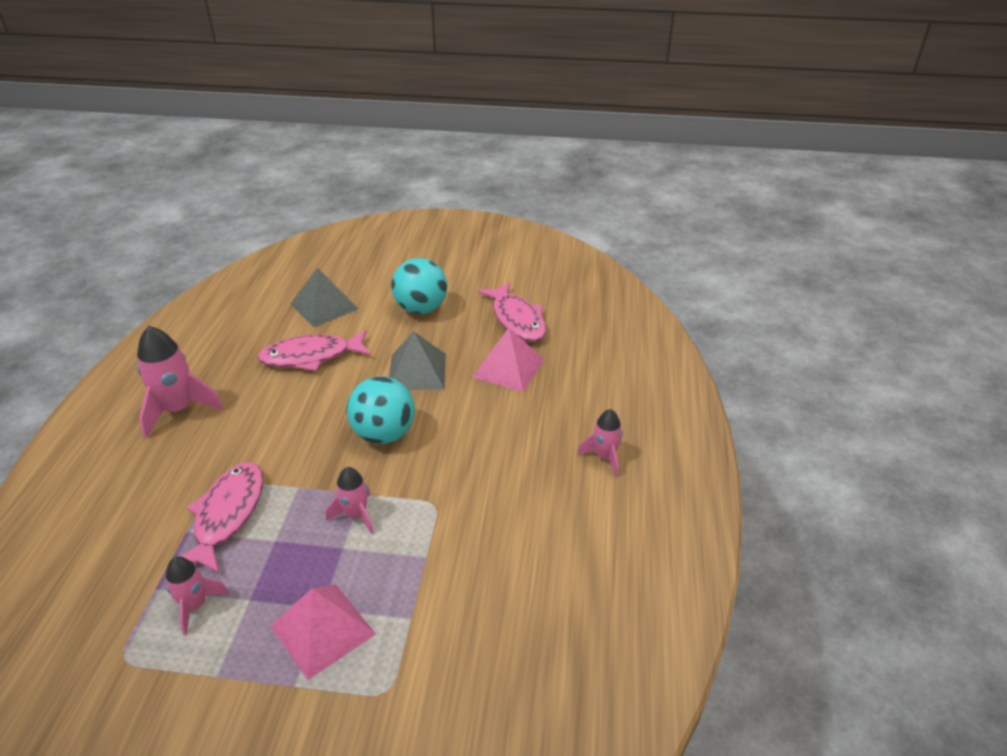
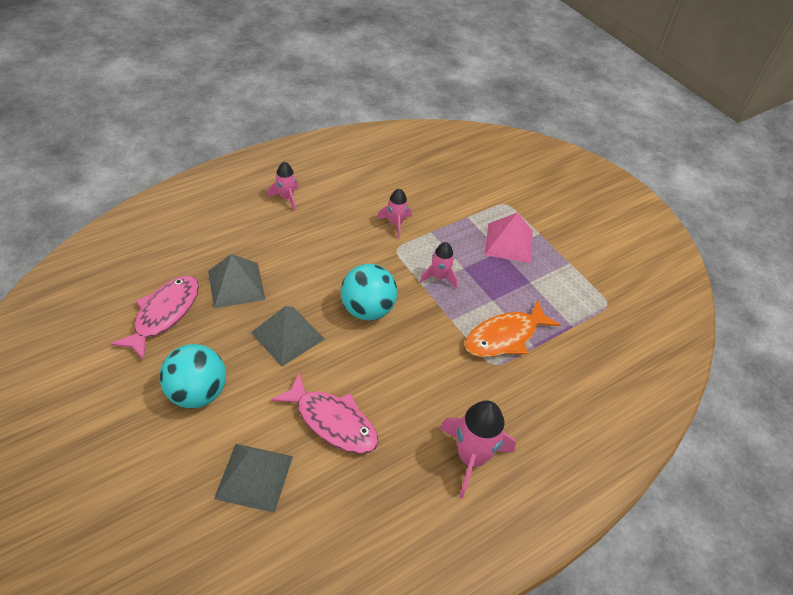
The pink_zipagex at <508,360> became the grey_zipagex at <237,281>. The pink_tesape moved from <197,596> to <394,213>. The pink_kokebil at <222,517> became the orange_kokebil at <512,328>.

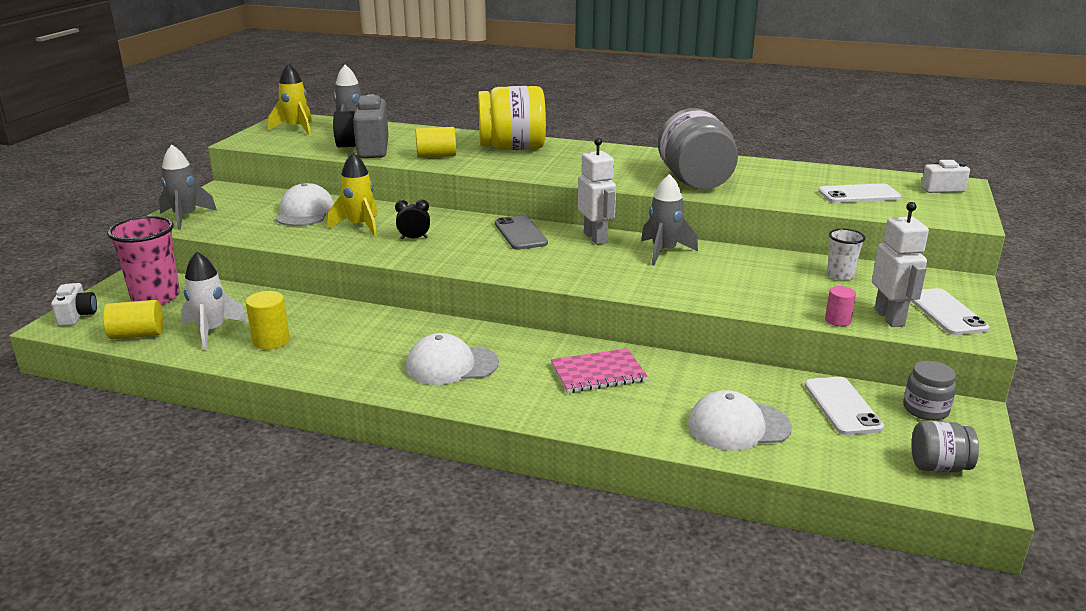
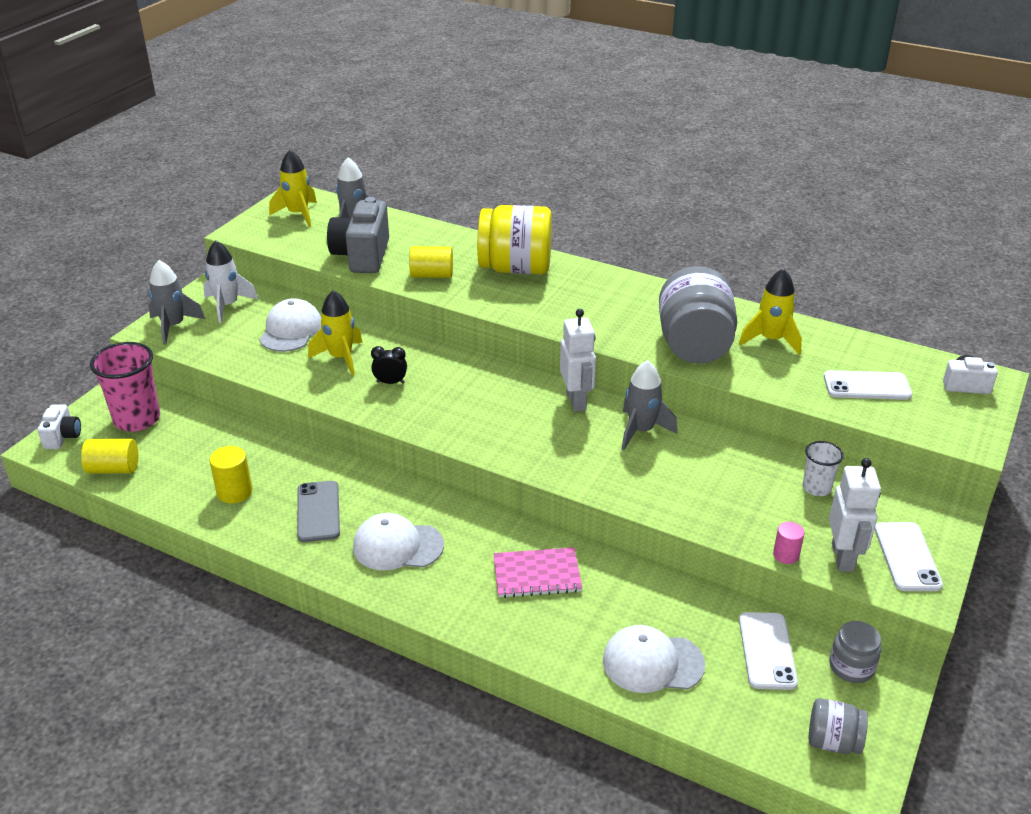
The white_tesape moved from <214,300> to <230,281>. The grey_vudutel moved from <521,233> to <318,511>. The yellow_tesape at <770,311> appeared.

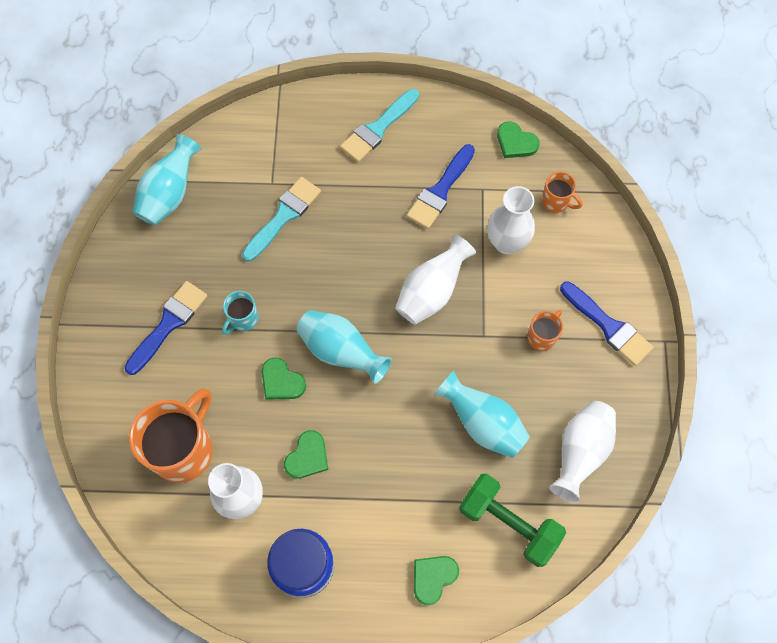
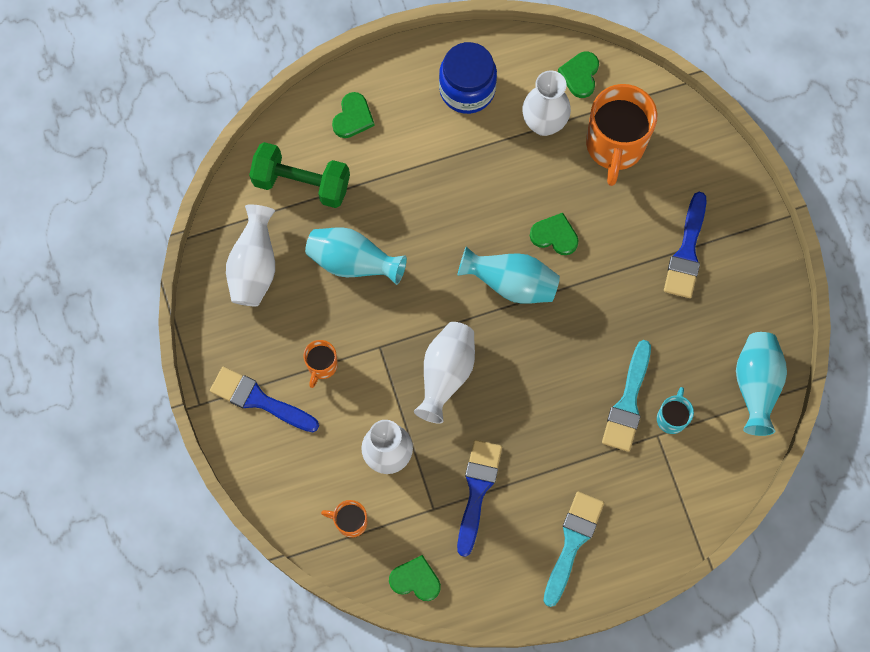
The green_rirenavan moved from <306,454> to <578,75>. The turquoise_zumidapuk moved from <240,313> to <675,410>.

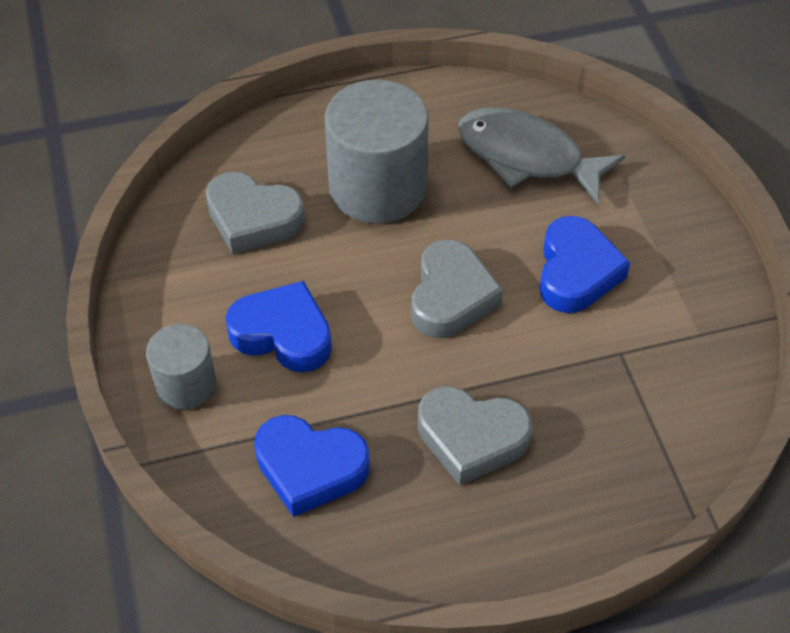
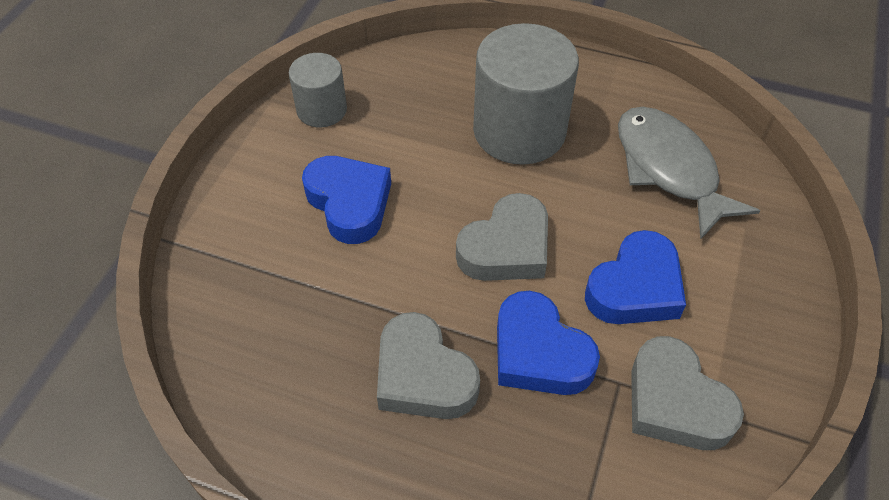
The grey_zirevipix moved from <181,366> to <318,90>. The blue_rirenavan moved from <312,466> to <548,343>. The grey_rirenavan moved from <255,213> to <687,393>.

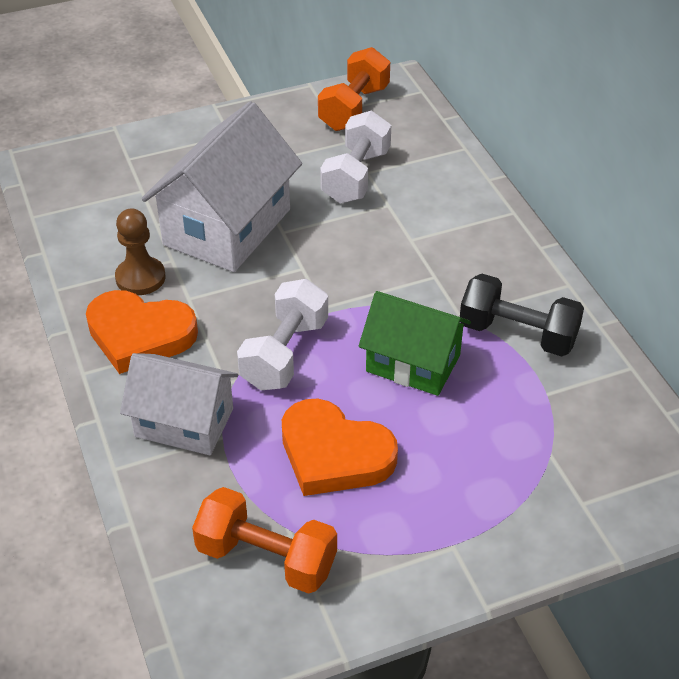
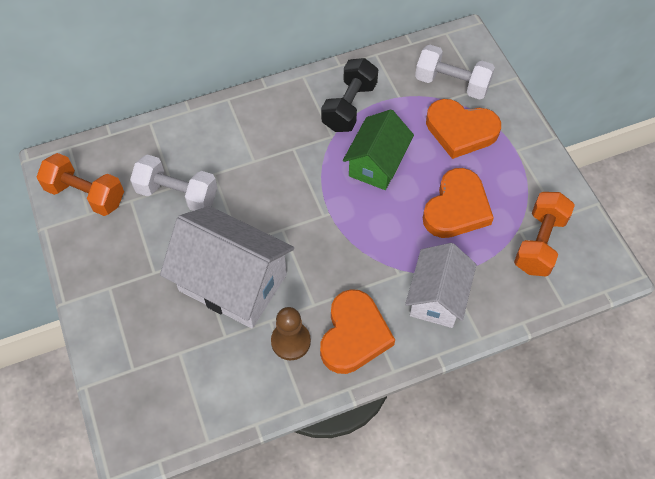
The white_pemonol moved from <282,334> to <455,72>. The orange_rirenavan at <463,129> appeared.

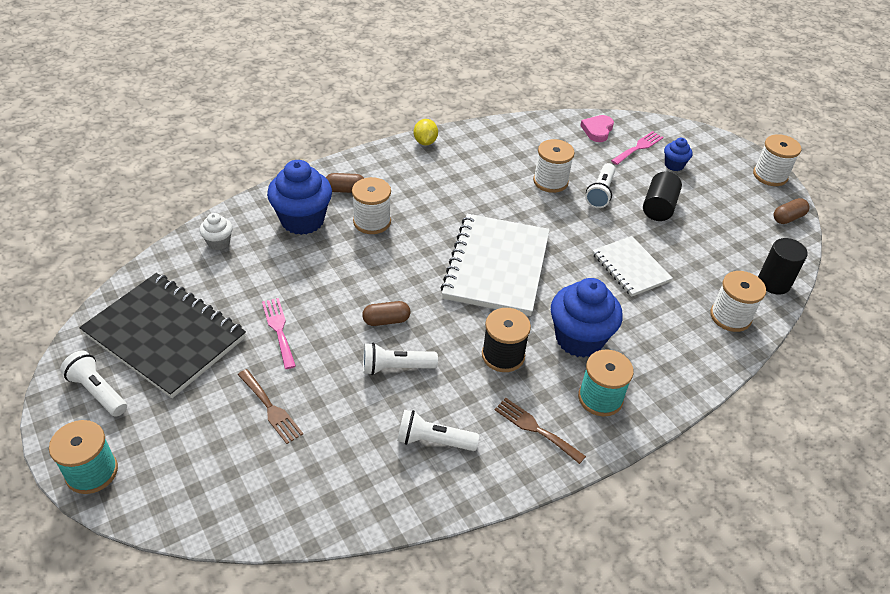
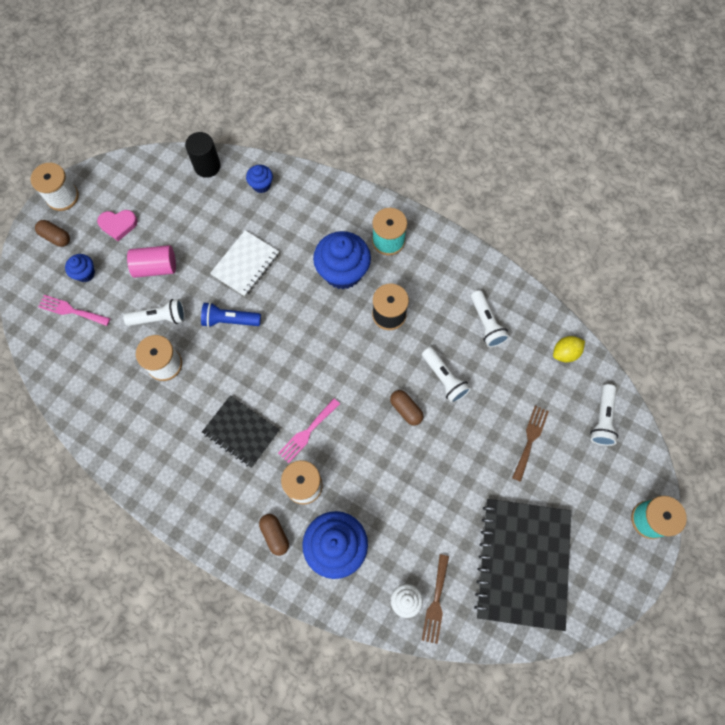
The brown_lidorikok moved from <791,211> to <52,233>. The pink_rirenavan moved from <597,128> to <117,225>. The black_zirevipix at <662,196> became the pink_zirevipix at <151,261>. The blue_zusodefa at <231,314> appeared. The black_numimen at <241,431> appeared. The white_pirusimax at <738,301> was replaced by the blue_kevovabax at <259,179>. The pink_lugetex moved from <279,333> to <309,430>. The brown_lugetex moved from <540,431> to <435,599>. The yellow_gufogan moved from <426,132> to <569,349>. The white_zusodefa moved from <93,384> to <604,415>. The white_numimen at <495,265> disappeared.

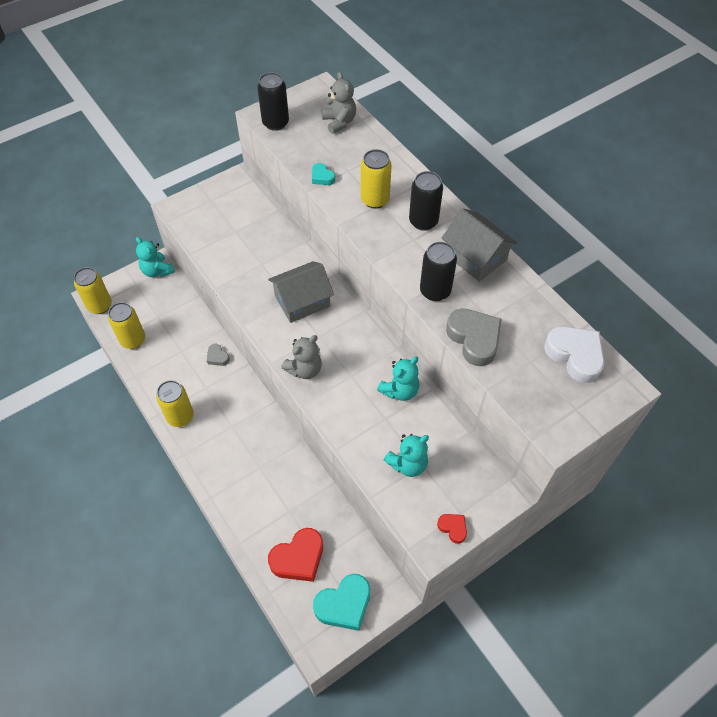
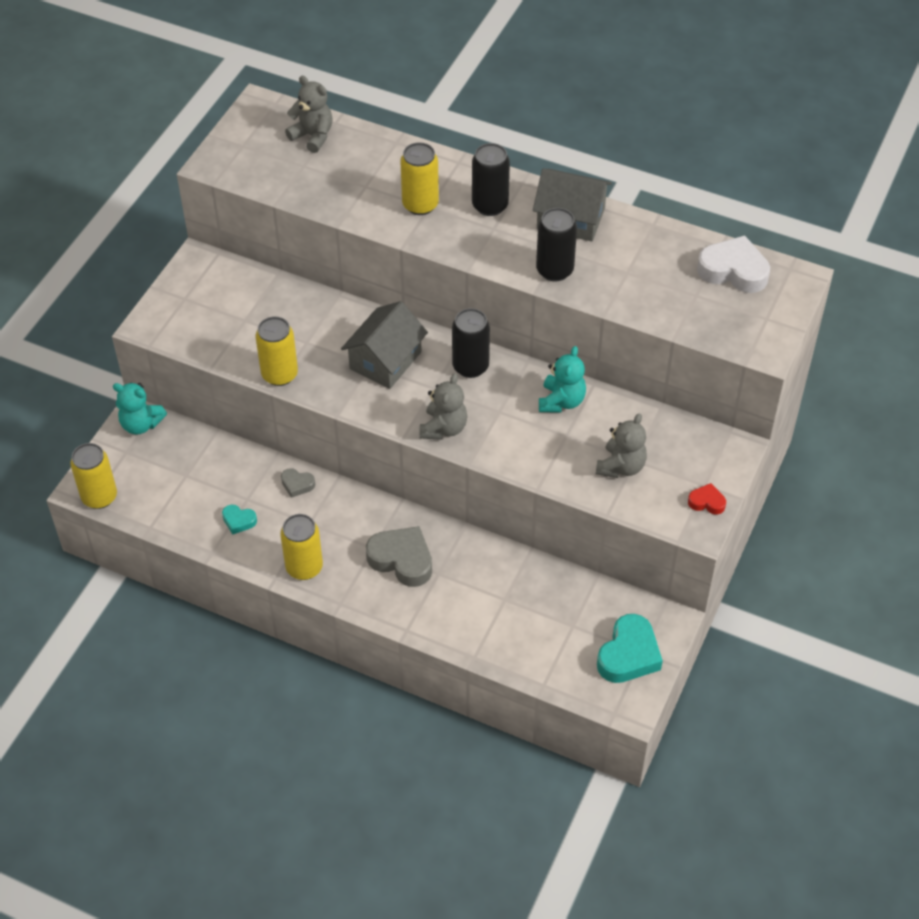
The turquoise_rirenavan moved from <323,174> to <239,520>. The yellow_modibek moved from <126,325> to <277,351>. The grey_rirenavan moved from <474,337> to <399,556>. The black_modibek moved from <273,101> to <471,343>. The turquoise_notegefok at <406,455> became the grey_notegefok at <621,446>. The red_rirenavan at <295,555> disappeared.

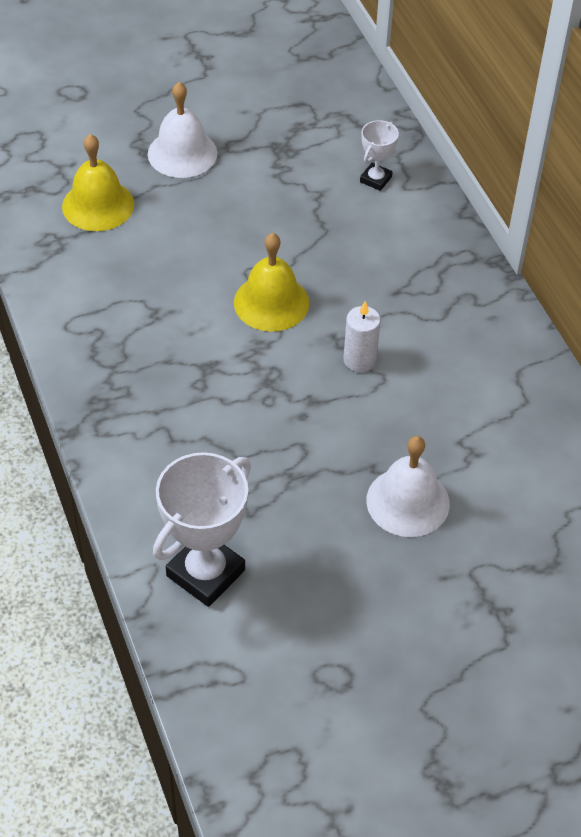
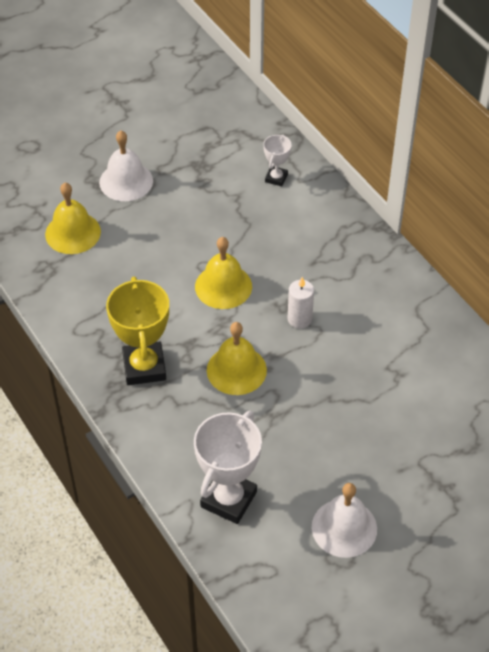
The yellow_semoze at <137,331> appeared. The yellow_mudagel at <237,358> appeared. The white_mudagel moved from <408,486> to <344,520>.

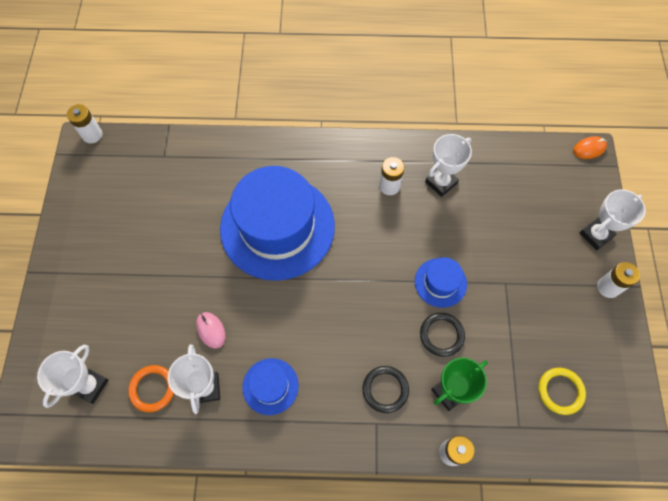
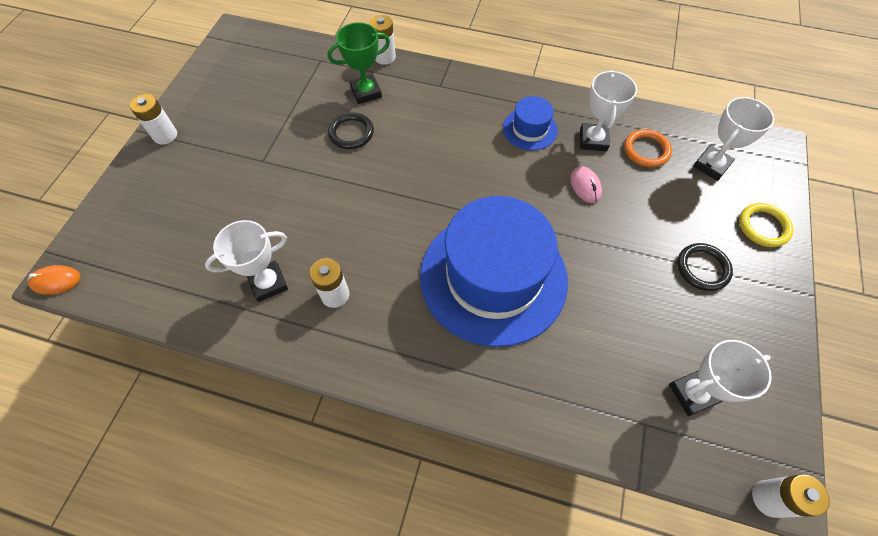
The white_semoze moved from <612,219> to <720,378>. The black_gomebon moved from <386,389> to <705,267>. The yellow_gomebon moved from <562,391> to <766,225>. The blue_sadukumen at <441,282> disappeared.

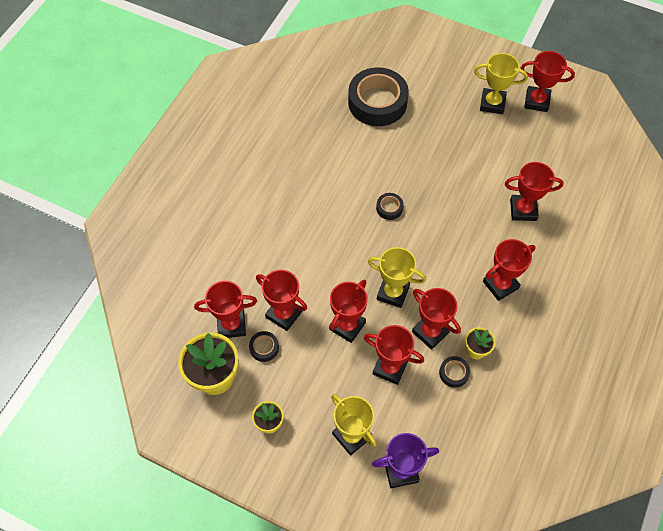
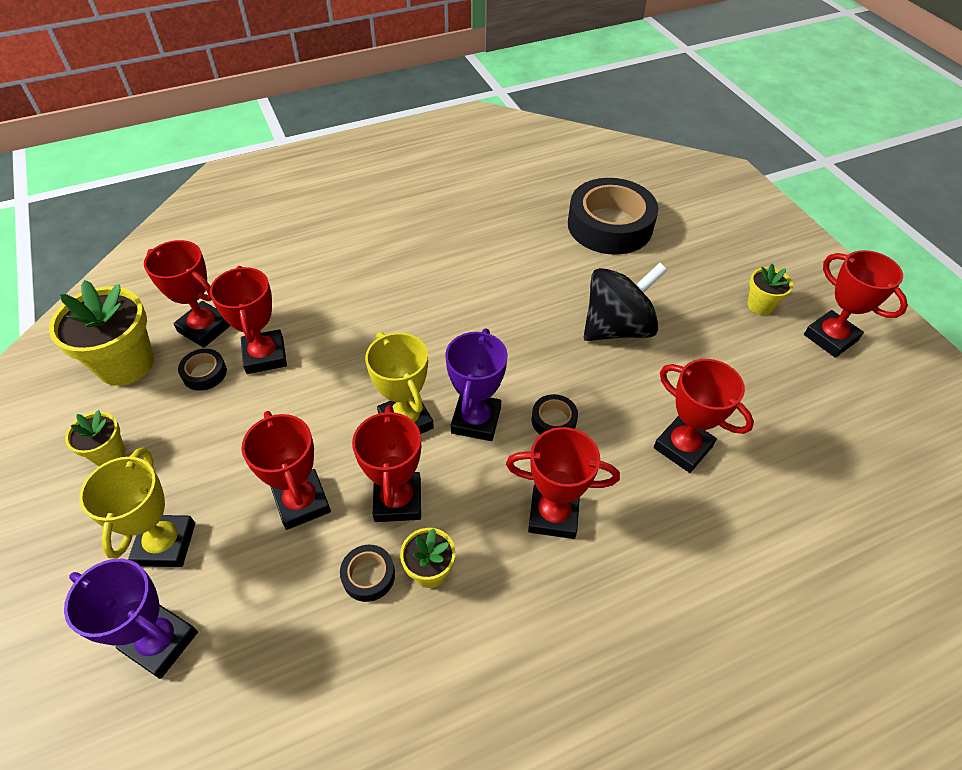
The purple_semoze at <476,384> appeared. The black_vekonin moved from <389,206> to <554,414>. The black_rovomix at <626,302> appeared. The yellow_semoze at <501,83> was replaced by the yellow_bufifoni at <770,289>. The red_semoze at <348,311> disappeared.

